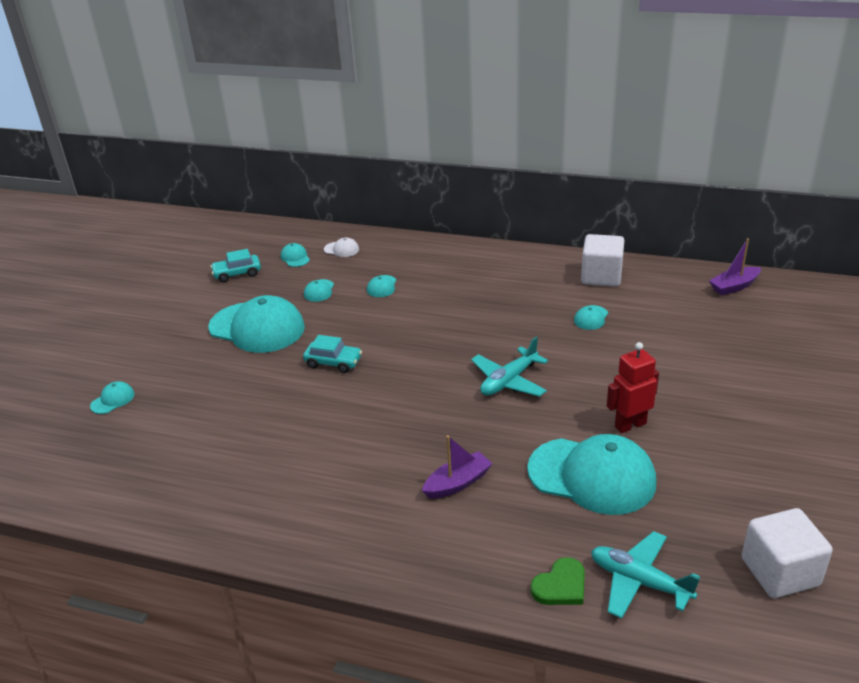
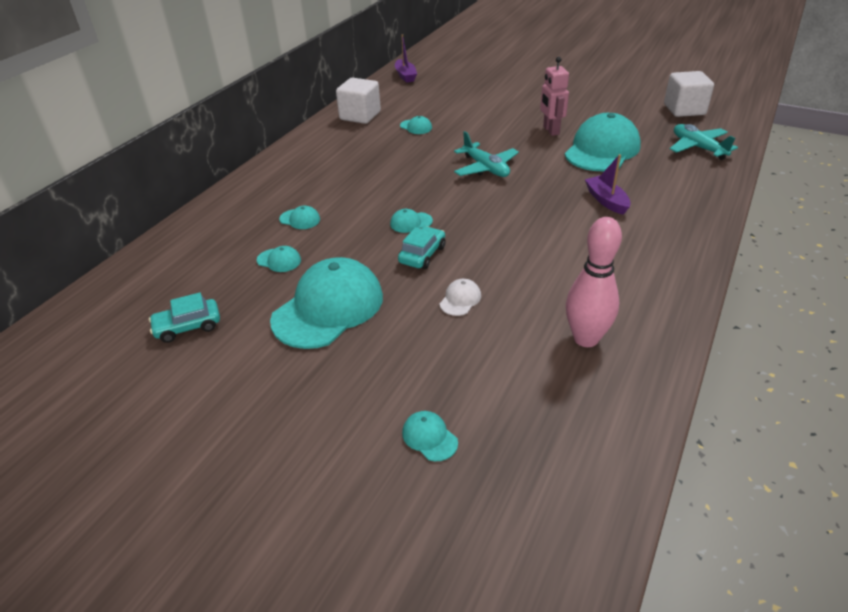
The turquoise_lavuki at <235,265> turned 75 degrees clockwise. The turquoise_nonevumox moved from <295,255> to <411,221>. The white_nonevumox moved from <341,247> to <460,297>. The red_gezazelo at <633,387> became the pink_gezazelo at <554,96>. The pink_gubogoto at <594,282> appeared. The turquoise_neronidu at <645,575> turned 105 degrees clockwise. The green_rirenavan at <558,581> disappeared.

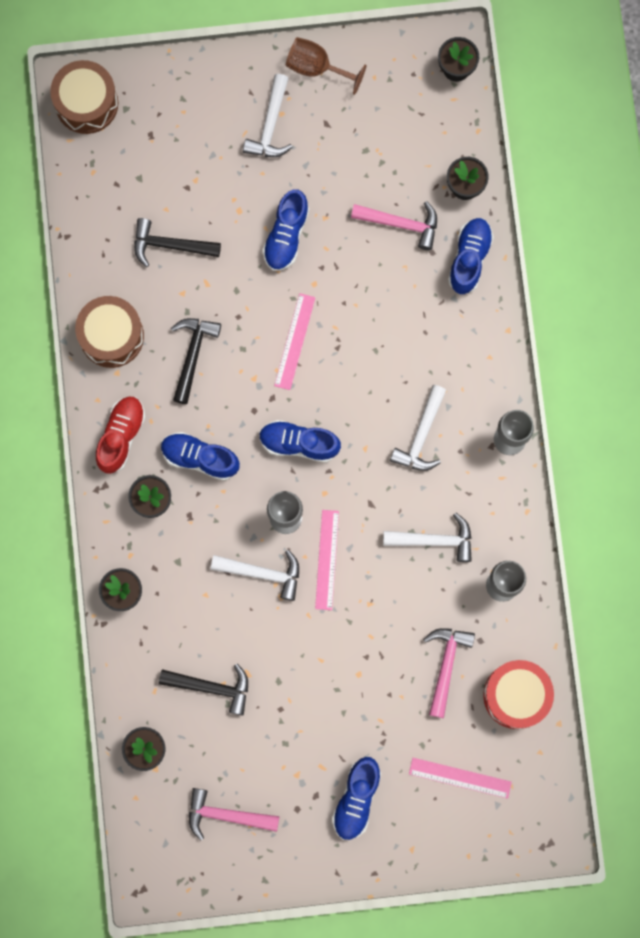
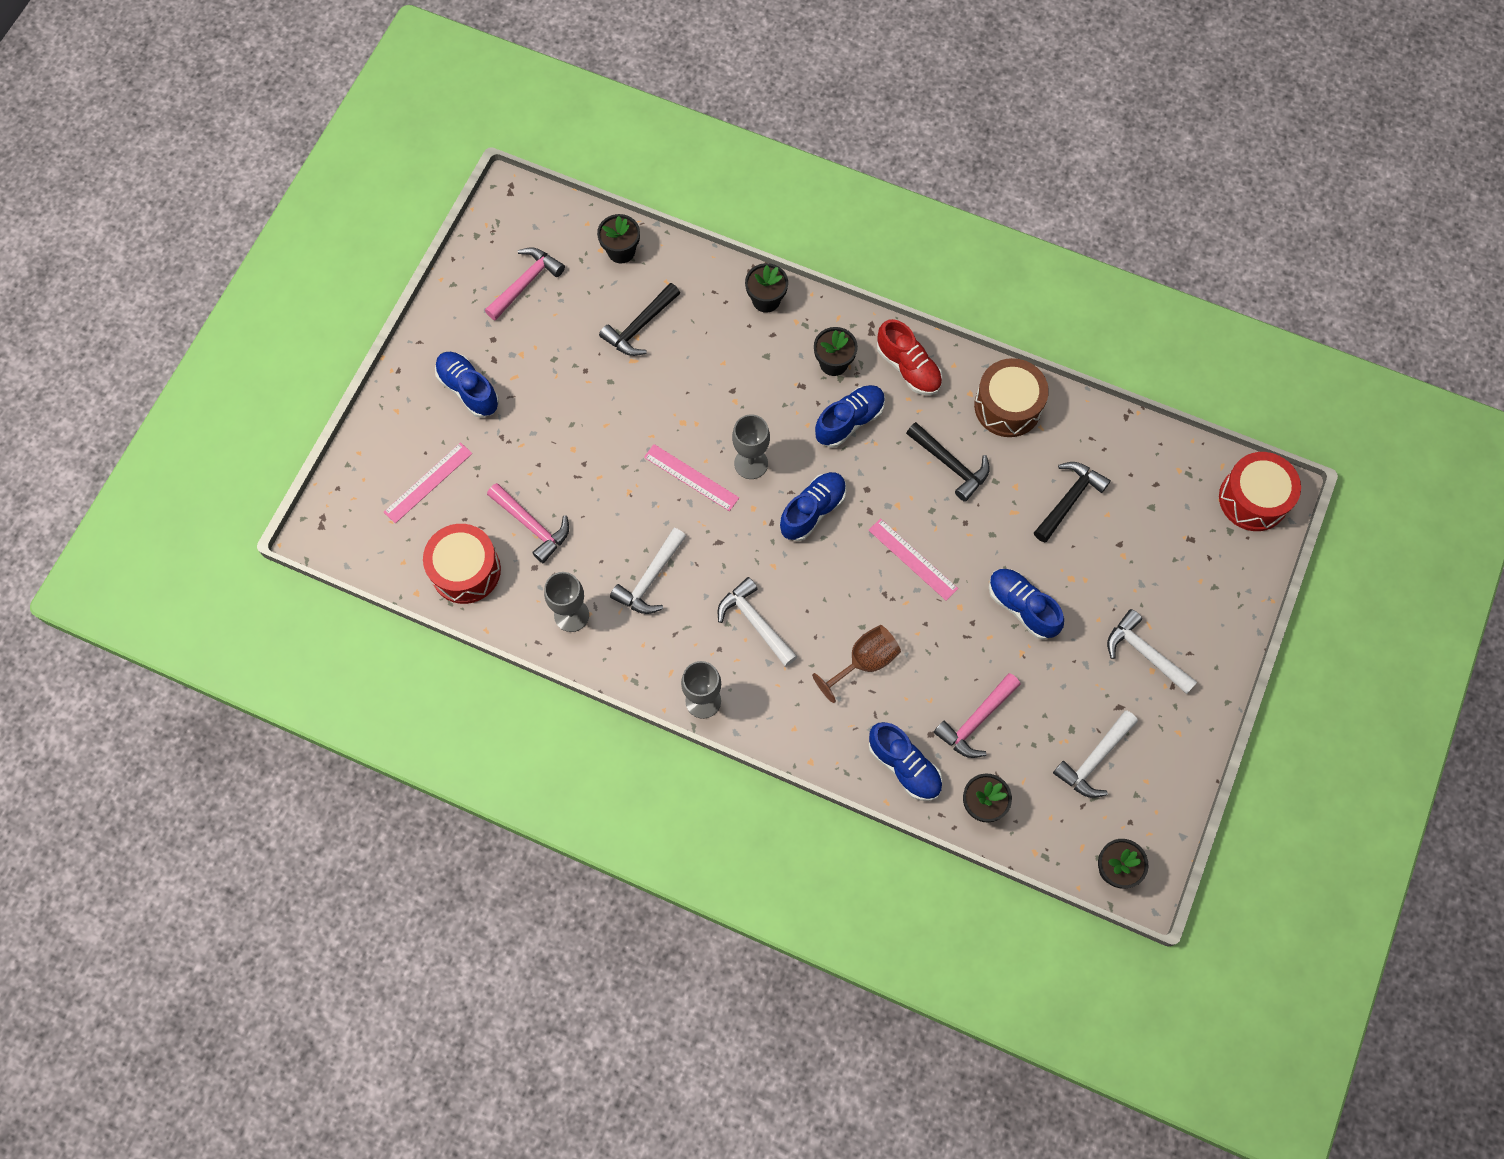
The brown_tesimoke moved from <326,66> to <856,664>. The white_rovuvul moved from <255,575> to <1095,754>. The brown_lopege at <84,97> became the red_lopege at <1260,491>.

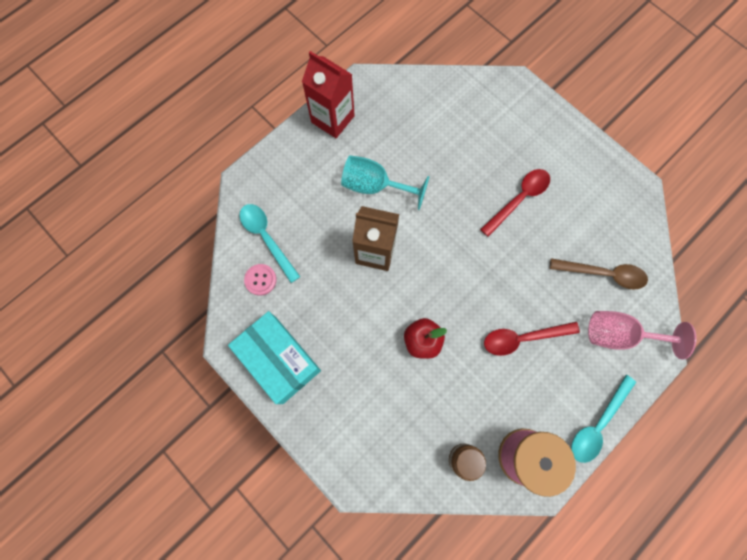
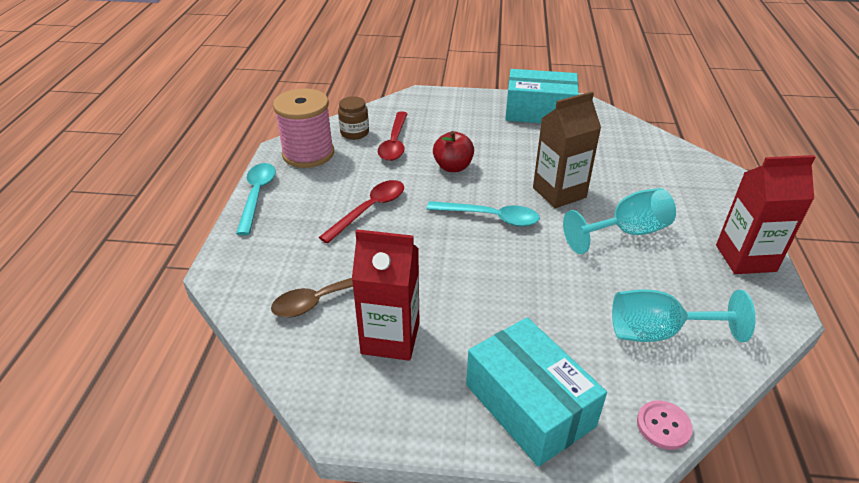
The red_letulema at <386,295> appeared. The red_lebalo moved from <515,203> to <393,136>. The turquoise_lebalo moved from <270,243> to <483,213>. The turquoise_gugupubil at <536,392> appeared. The turquoise_tesimoke at <684,315> appeared. The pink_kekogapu moved from <260,280> to <665,425>. The pink_tesimoke at <642,335> disappeared.

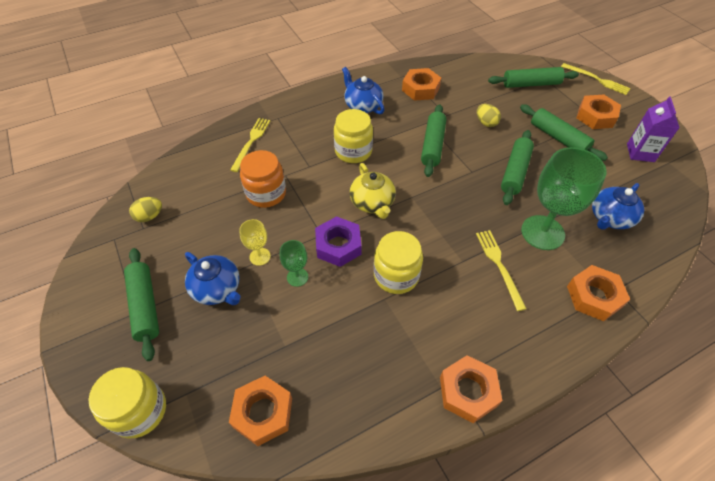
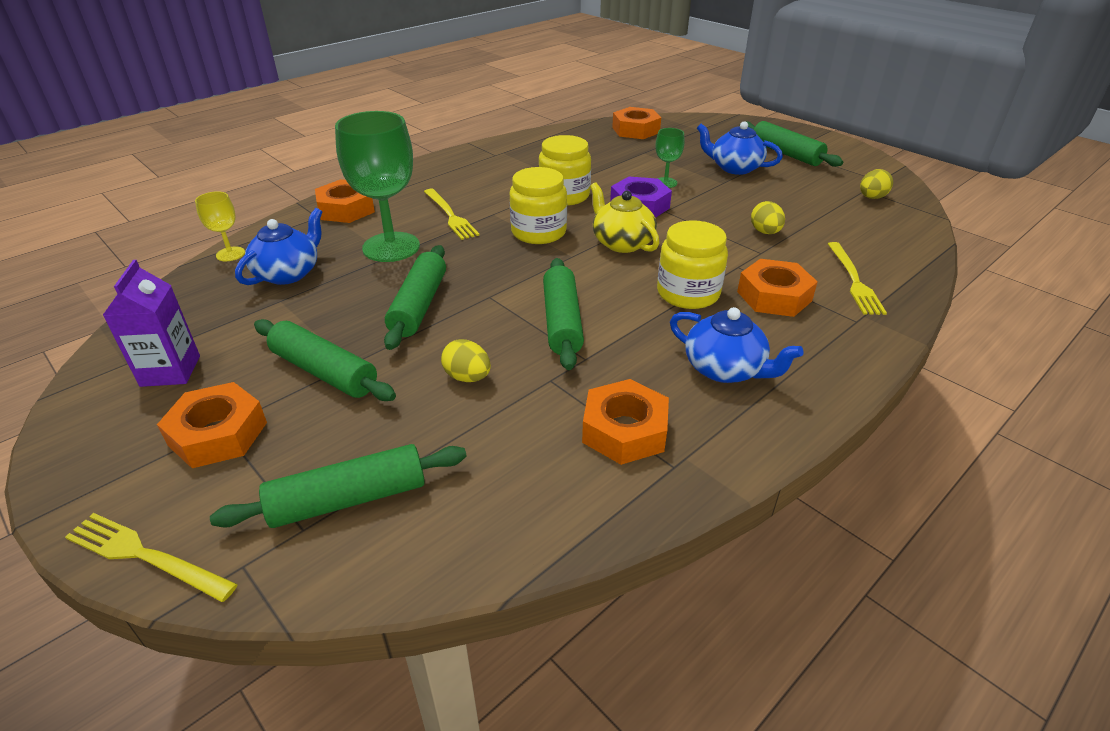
The yellow_tesimoke moved from <255,242> to <220,226>. The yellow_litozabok moved from <127,403> to <538,205>. The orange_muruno moved from <471,389> to <777,288>. The orange_litozabok at <263,179> was replaced by the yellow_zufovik at <768,217>.

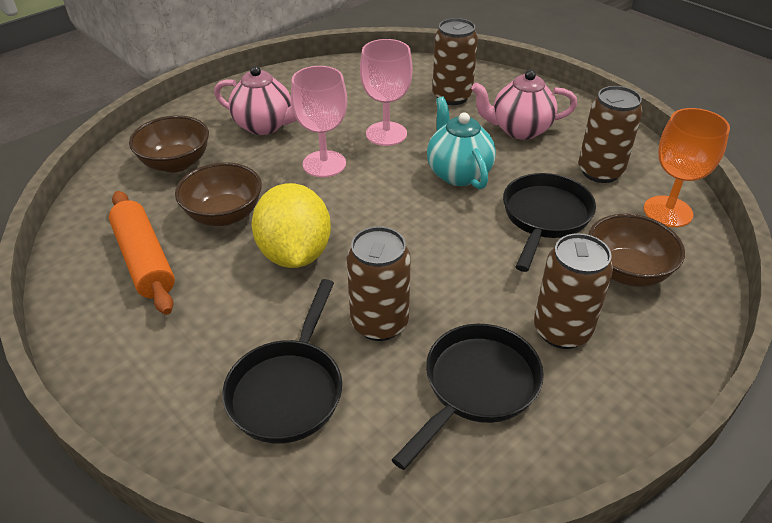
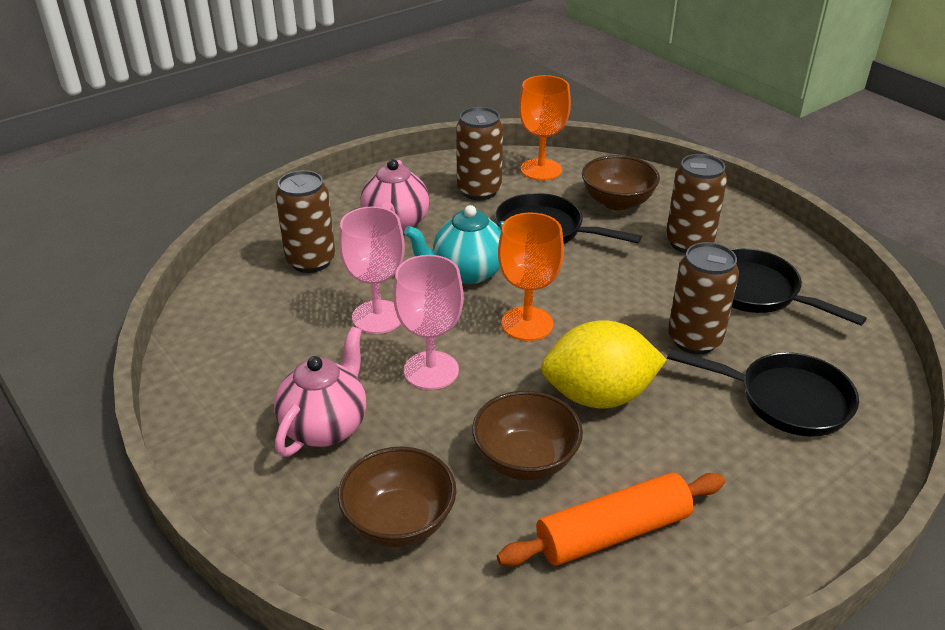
The orange_tesimoke at <531,276> appeared.

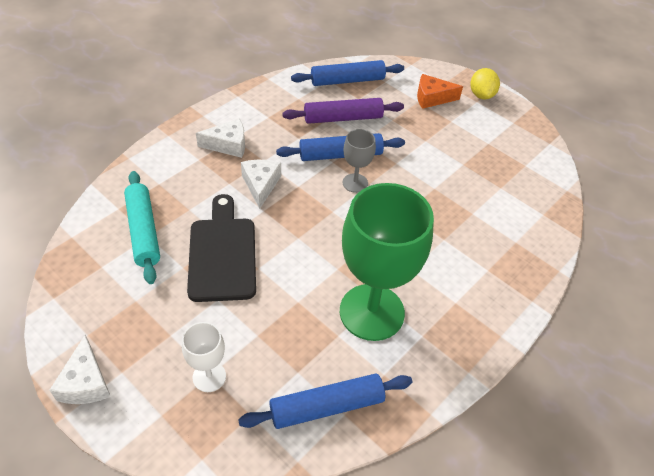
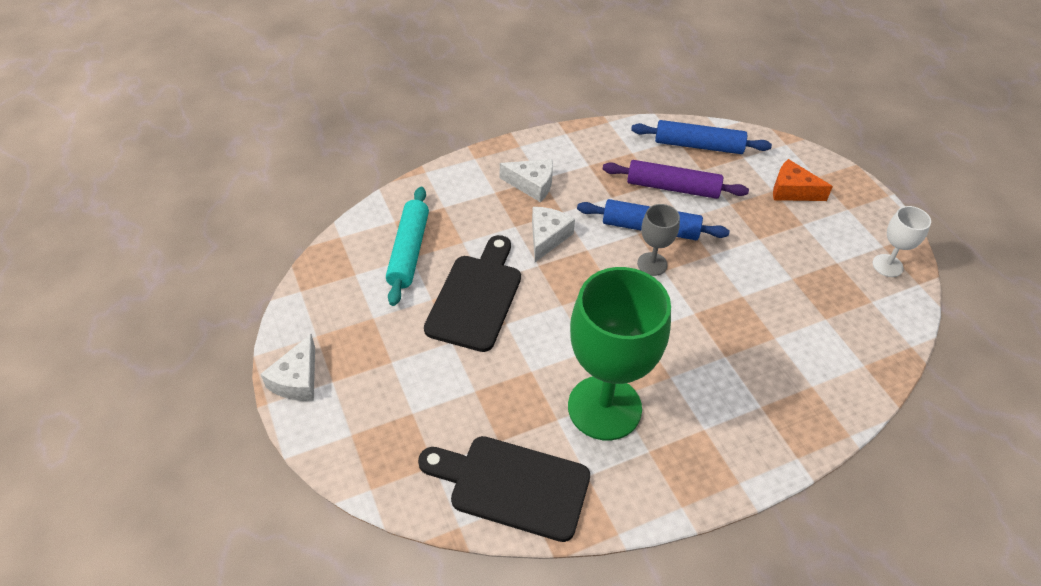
The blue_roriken at <325,401> was replaced by the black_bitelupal at <504,489>. The white_tesimoke moved from <204,357> to <902,241>. The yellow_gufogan at <485,83> disappeared.

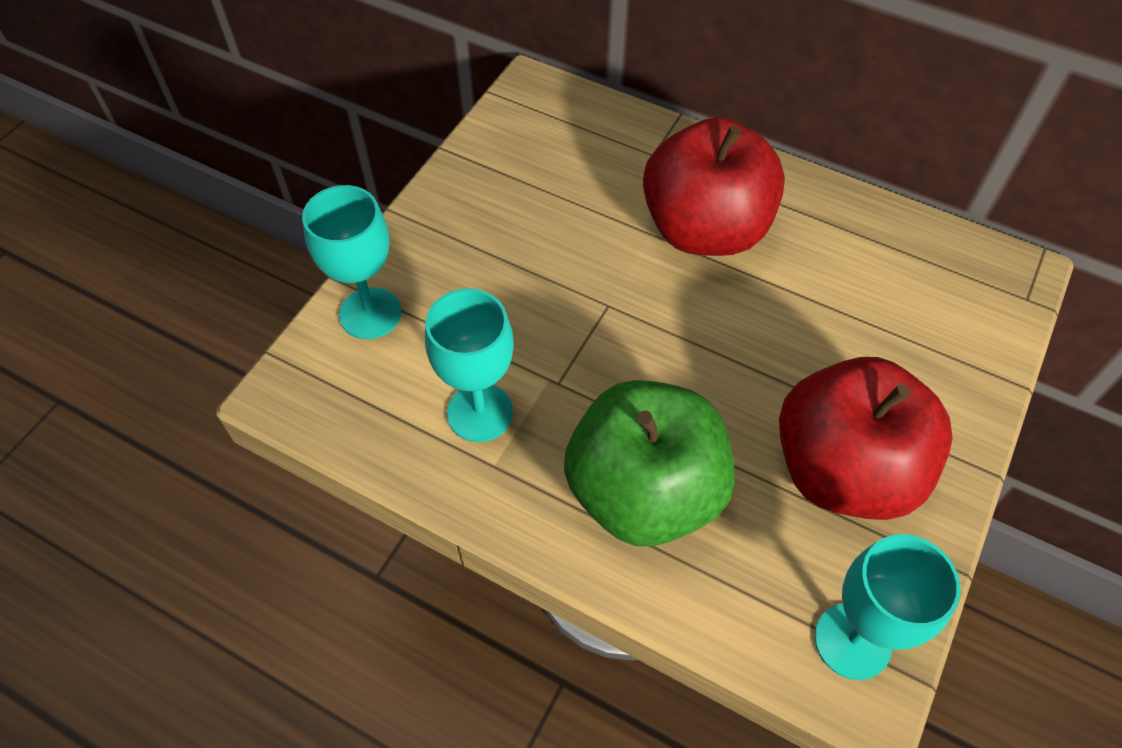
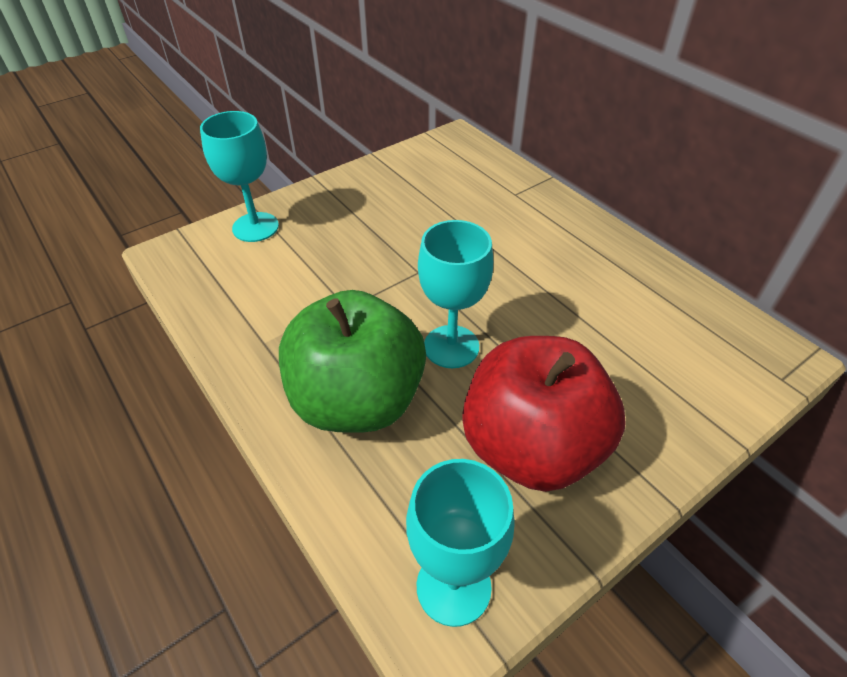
The turquoise_tesimoke moved from <469,365> to <455,294>. The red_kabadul at <714,187> disappeared.

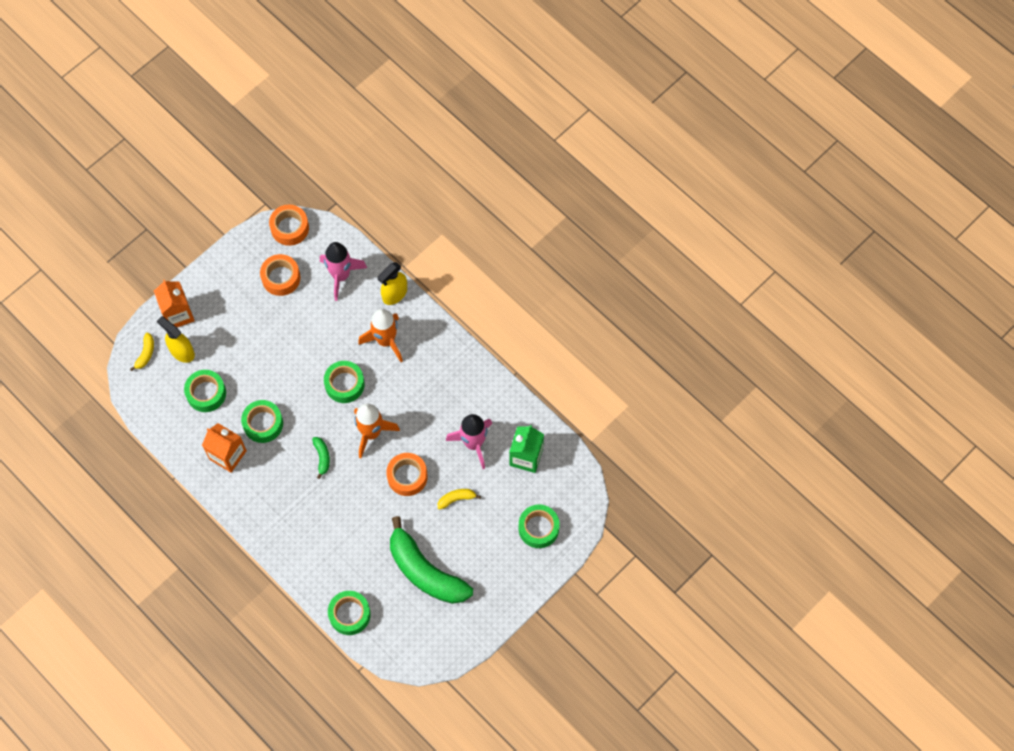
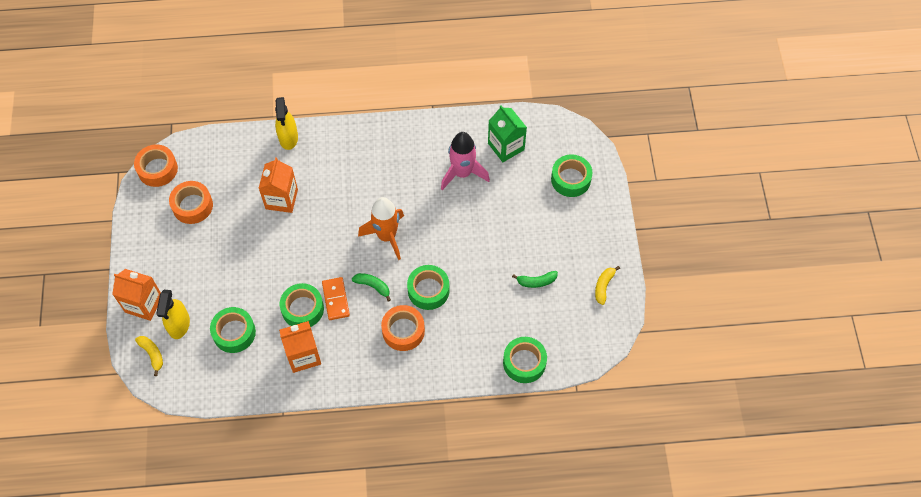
The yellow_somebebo at <176,339> turned 75 degrees counterclockwise. The orange_letulema at <278,185> appeared. The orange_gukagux at <336,298> appeared. The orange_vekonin moved from <407,474> to <403,328>. The green_vekonin moved from <344,382> to <428,287>. The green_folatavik at <431,560> changed to 0.40 times the size. The yellow_folatavik moved from <459,499> to <607,285>. The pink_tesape at <343,271> disappeared. The orange_tesape at <380,335> disappeared.

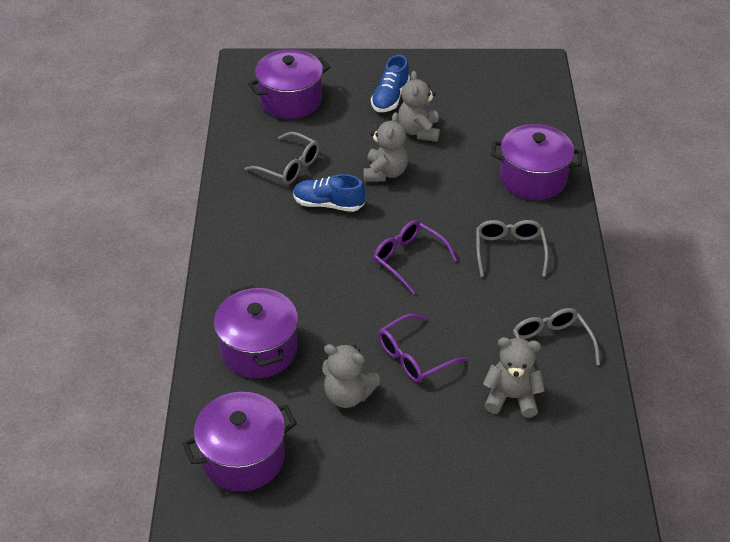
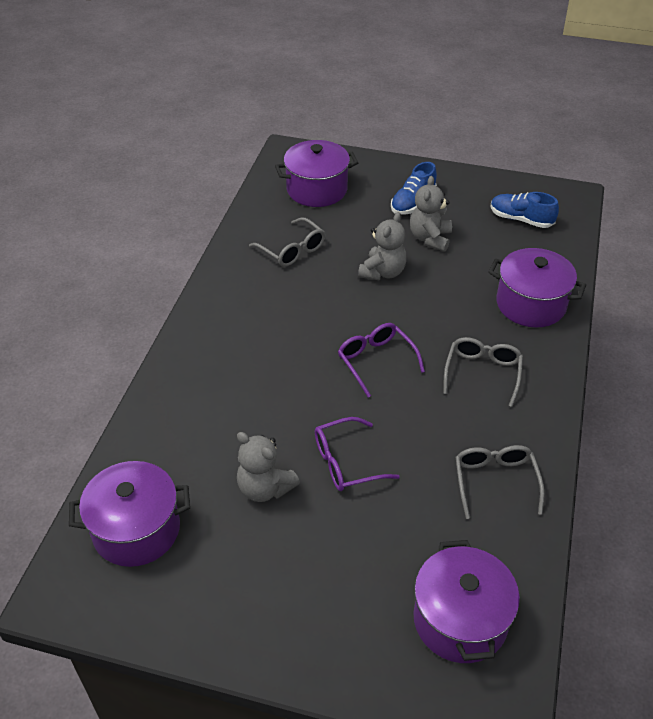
The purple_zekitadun moved from <256,331> to <467,601>. The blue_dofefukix moved from <329,193> to <524,210>. The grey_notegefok at <514,377> disappeared.

